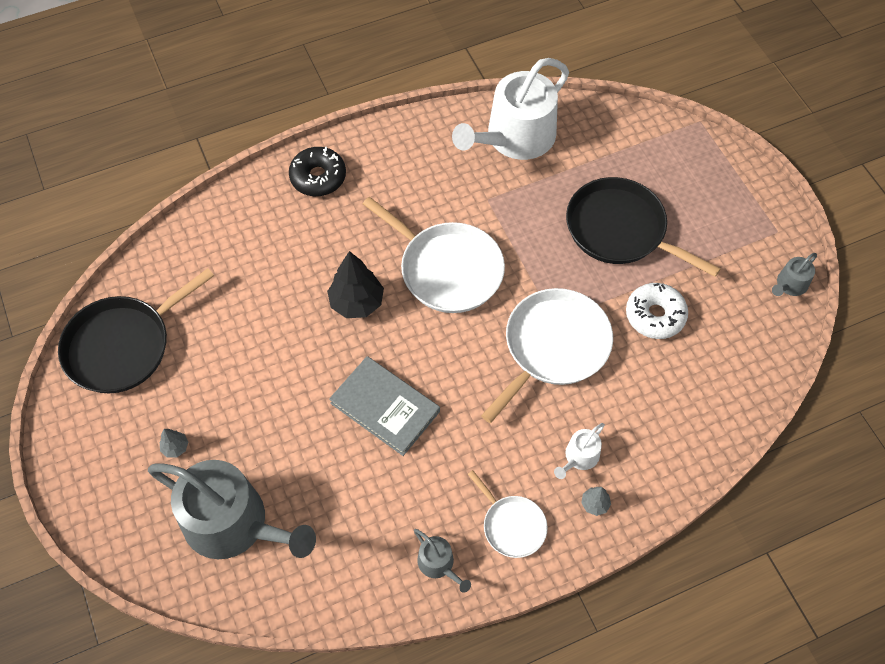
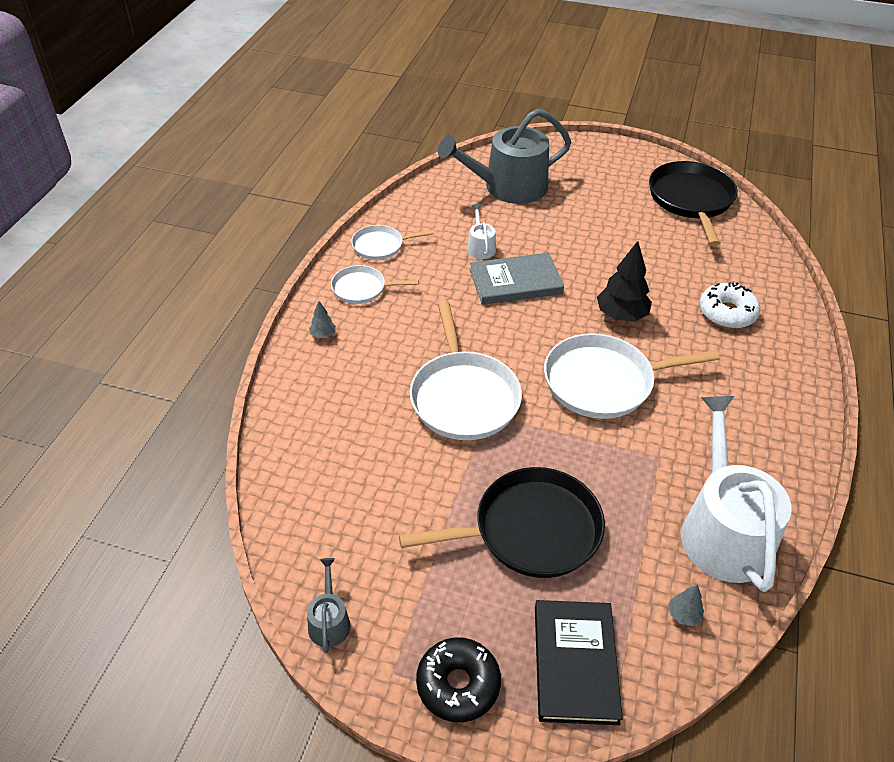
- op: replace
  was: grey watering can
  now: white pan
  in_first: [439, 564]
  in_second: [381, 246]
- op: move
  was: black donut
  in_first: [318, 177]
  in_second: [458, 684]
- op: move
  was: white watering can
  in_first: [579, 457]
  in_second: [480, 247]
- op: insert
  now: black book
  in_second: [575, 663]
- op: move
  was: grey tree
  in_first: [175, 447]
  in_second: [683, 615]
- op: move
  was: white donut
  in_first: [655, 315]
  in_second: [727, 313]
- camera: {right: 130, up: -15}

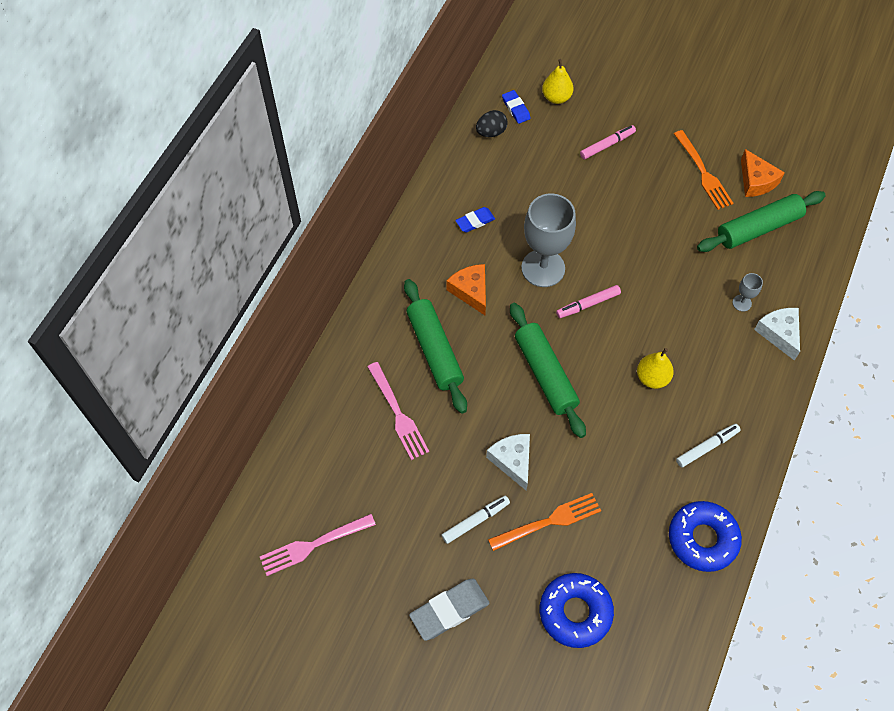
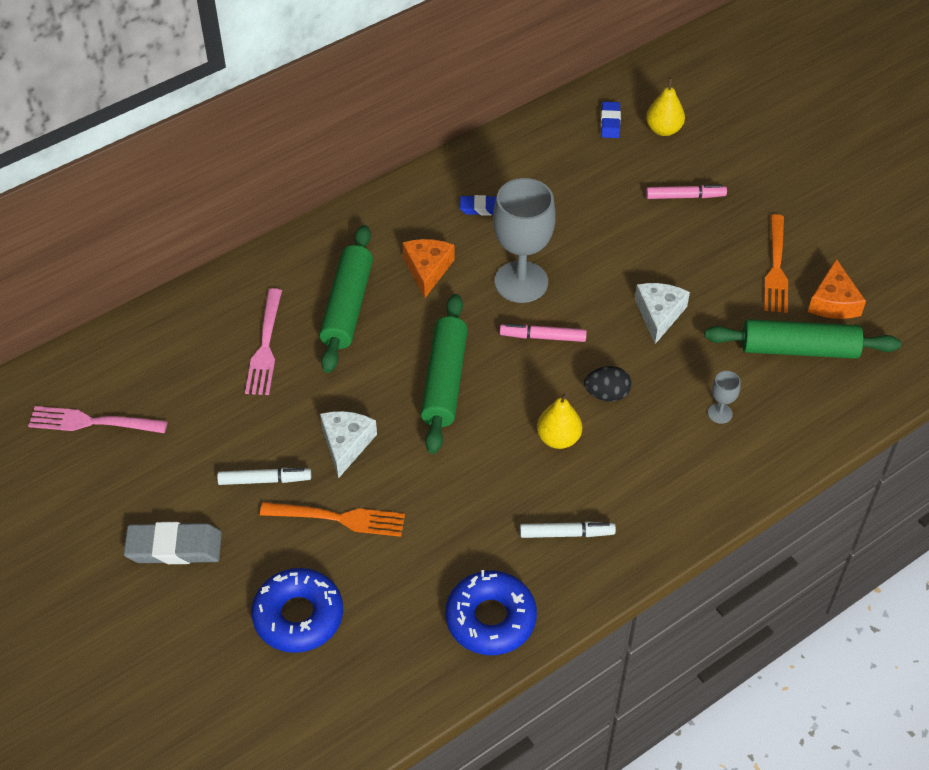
- op: move
  was: black egg
  in_first: [491, 132]
  in_second: [607, 394]
- op: move
  was: white cheese
  in_first: [779, 333]
  in_second: [659, 314]
- camera: {right: 30, up: -10}

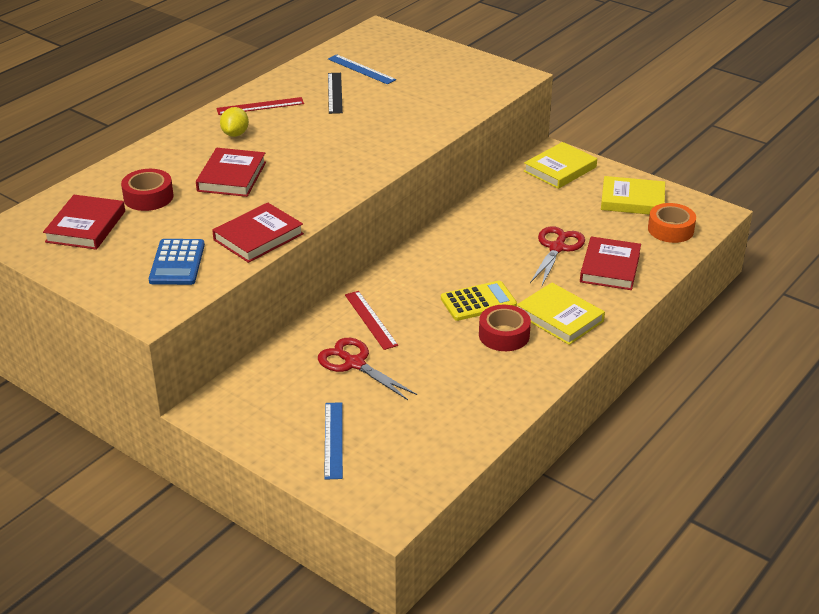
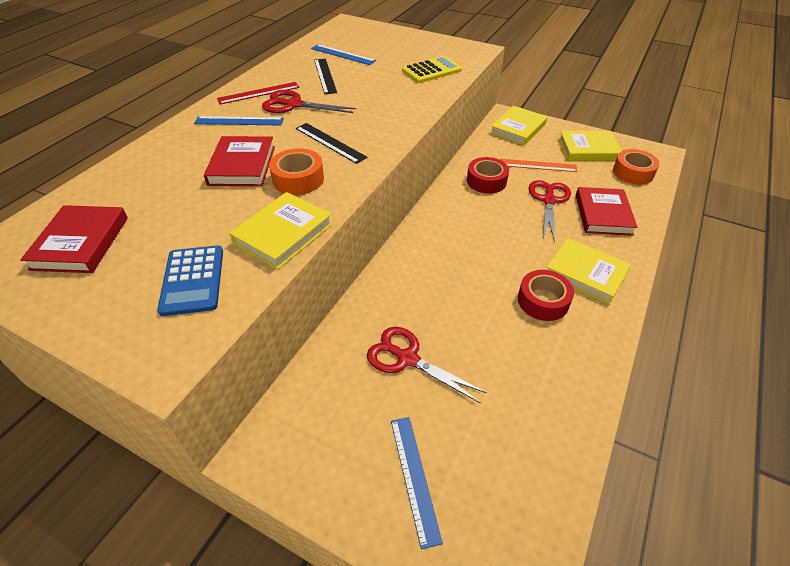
- op: replace
  was: yellow lemon
  now: blue ruler
  in_first: [235, 134]
  in_second: [239, 121]
- op: recolor
  was: red book
  now: yellow book
  in_first: [258, 237]
  in_second: [283, 233]
- op: insert
  now: red scissors
  in_second: [294, 105]
- op: insert
  now: orange tape
  in_second: [298, 179]
- op: insert
  now: black ruler
  in_second: [330, 142]
- op: move
  was: yellow calculator
  in_first: [478, 301]
  in_second: [431, 70]
- op: move
  was: red tape
  in_first: [148, 197]
  in_second: [486, 181]
- op: insert
  now: orange ruler
  in_second: [538, 165]
- op: delete
  was: red ruler
  in_first: [370, 320]
- camera: {right: -10, up: 10}

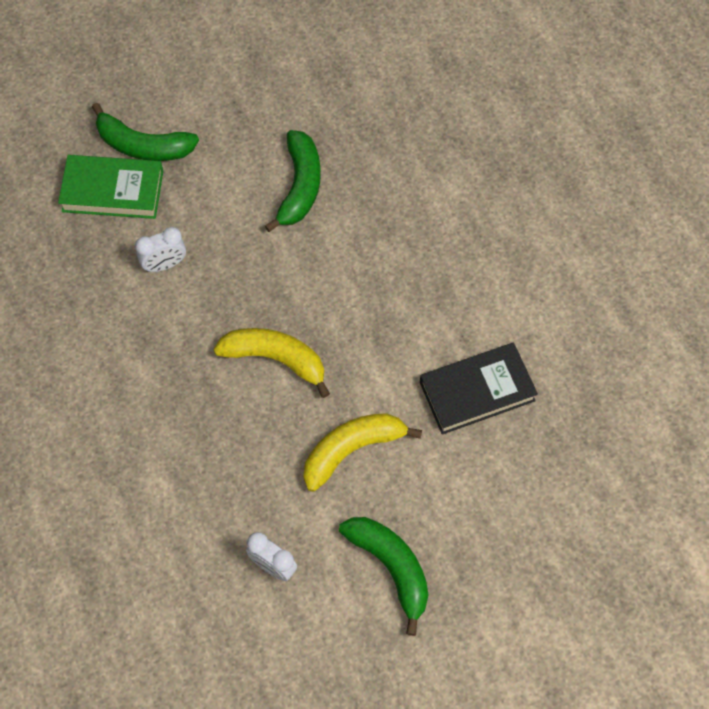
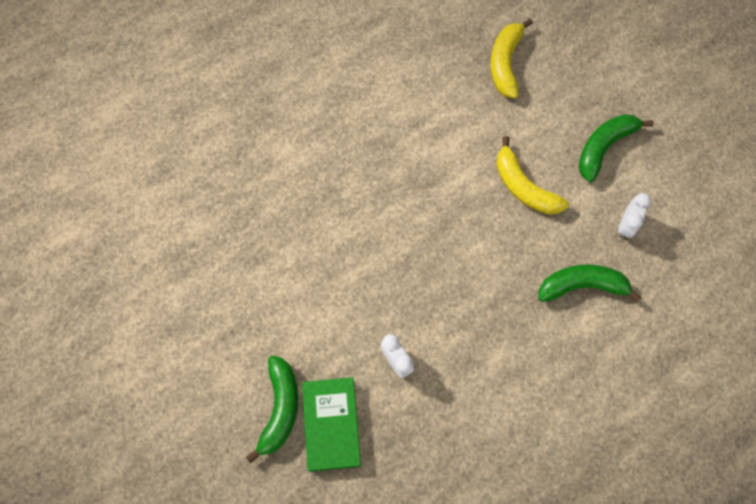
- op: move
  was: yellow banana
  in_first: [275, 359]
  in_second: [505, 63]
- op: move
  was: green banana
  in_first: [300, 186]
  in_second: [582, 286]
- op: delete
  was: black book
  in_first: [477, 391]
- camera: {right: -100, up: 5}

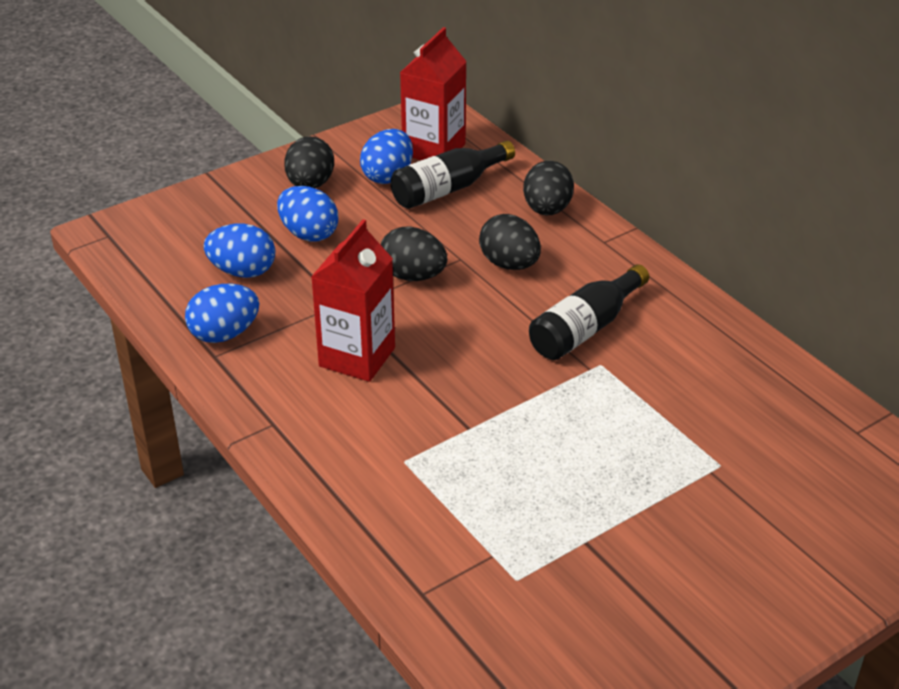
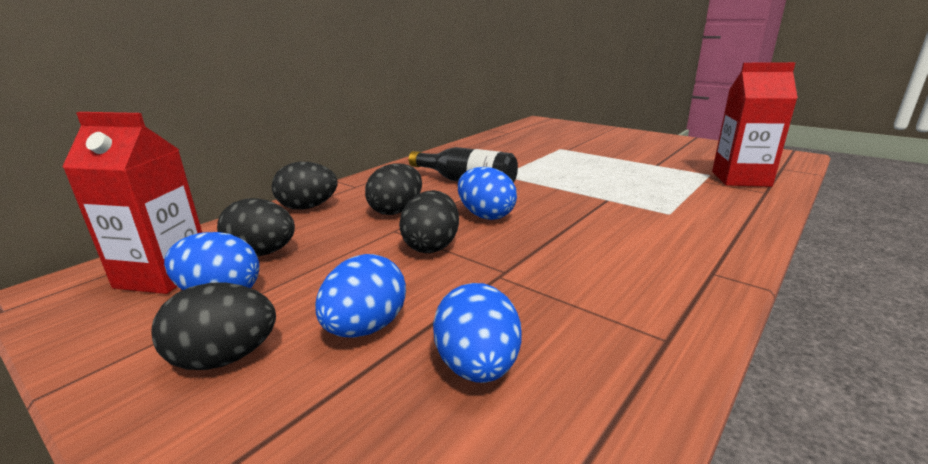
- op: replace
  was: black bottle
  now: black egg
  in_first: [448, 189]
  in_second: [262, 253]
- op: move
  was: blue egg
  in_first: [224, 334]
  in_second: [486, 215]
- op: move
  was: red carton
  in_first: [357, 357]
  in_second: [740, 179]
- camera: {right: -105, up: -15}

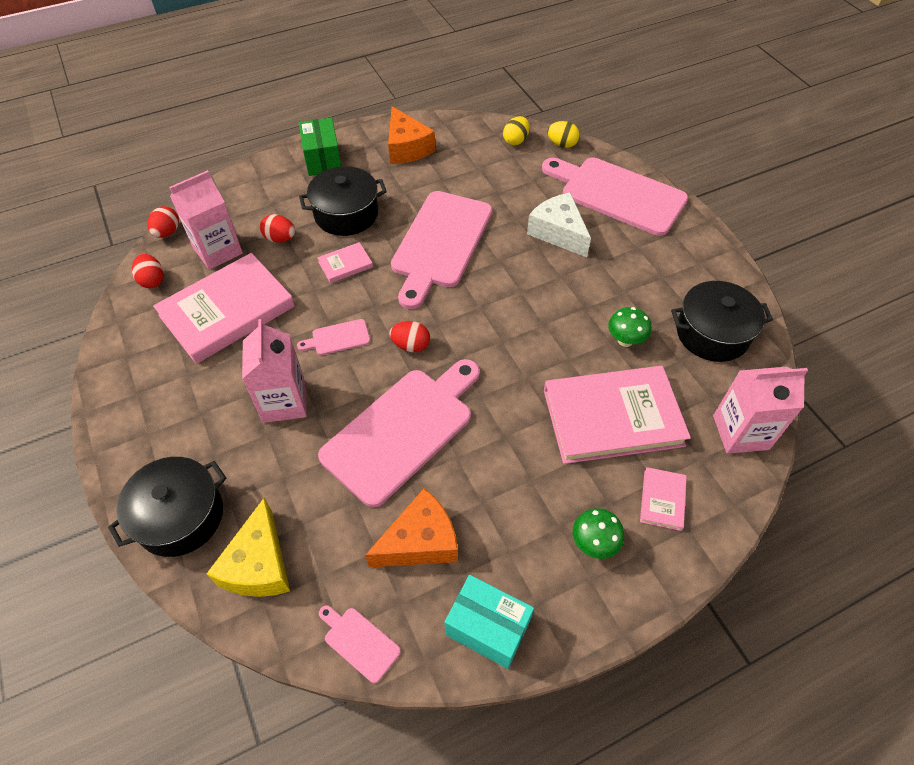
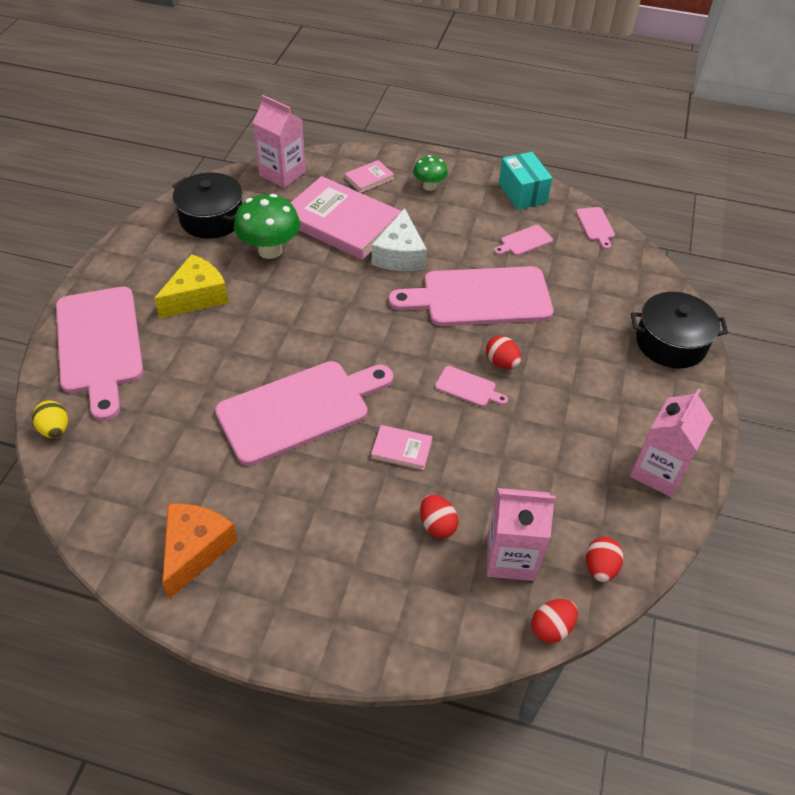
- op: move
  was: yellow cheese
  in_first: [259, 564]
  in_second: [197, 297]
- op: resize
  was: green mushroom
  in_first: [625, 340]
  in_second: [270, 250]
  ratio: 1.73
- op: move
  was: white cheese
  in_first: [558, 232]
  in_second: [400, 255]
- op: move
  was: red egg
  in_first: [411, 345]
  in_second: [501, 362]
- op: replace
  was: orange cheese
  now: pink cutting board
  in_first: [420, 541]
  in_second: [524, 241]
- op: move
  was: pink carton
  in_first: [284, 402]
  in_second: [658, 471]
- op: delete
  was: pink book
  in_first: [227, 311]
- op: delete
  was: green box
  in_first: [322, 159]
- op: delete
  was: black pot
  in_first: [346, 214]
- op: delete
  was: yellow egg
  in_first: [515, 141]
- camera: {right: -140, up: -5}

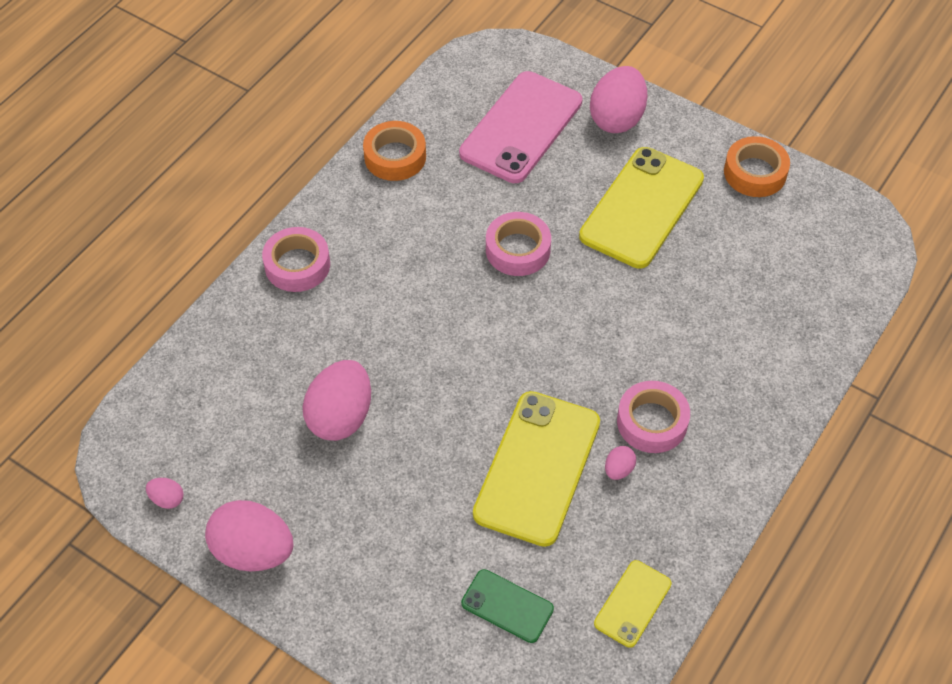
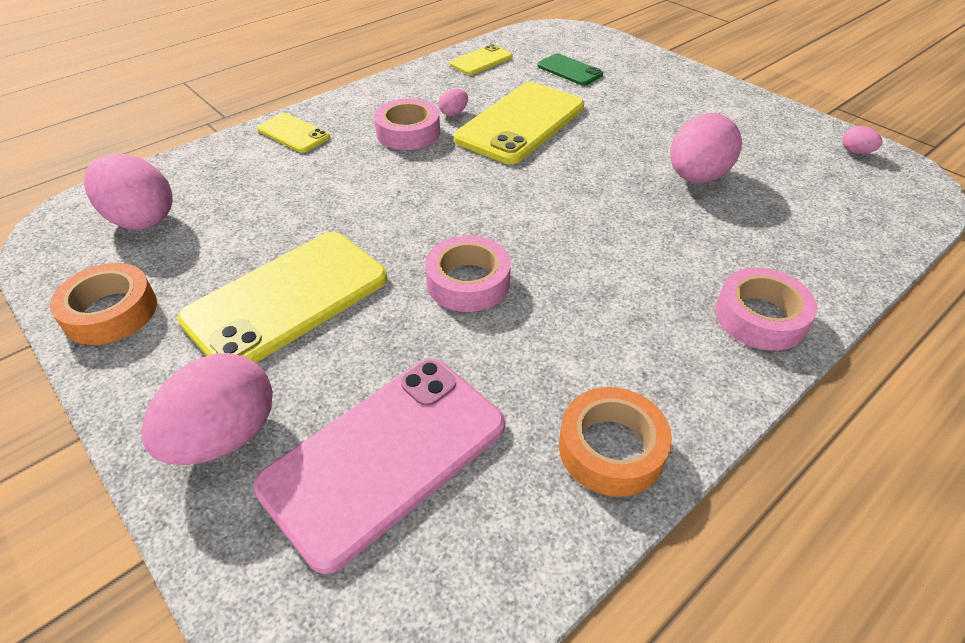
- op: move
  was: pink egg
  in_first: [253, 551]
  in_second: [141, 219]
- op: insert
  now: yellow phone
  in_second: [293, 133]
- camera: {right: -165, up: -10}

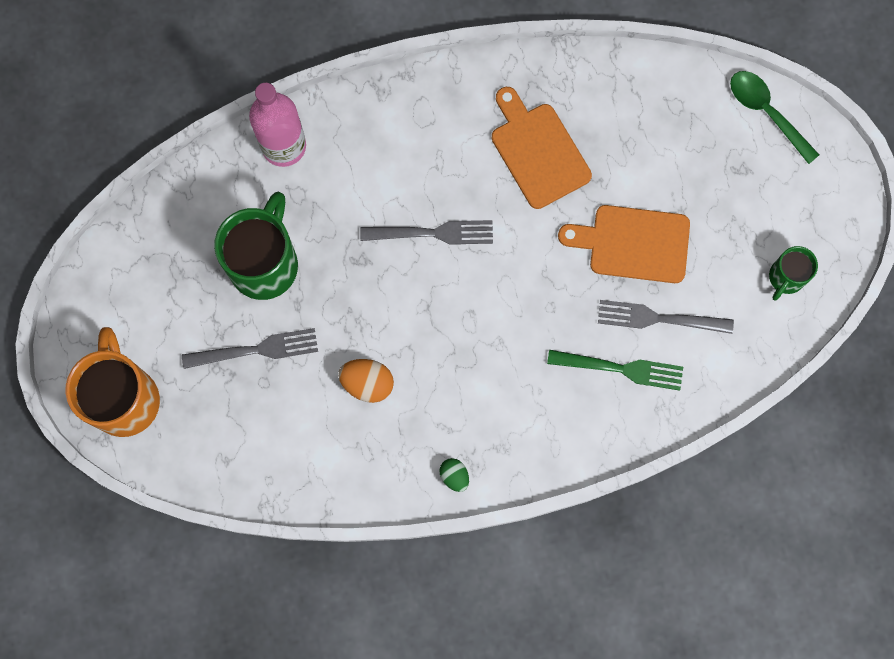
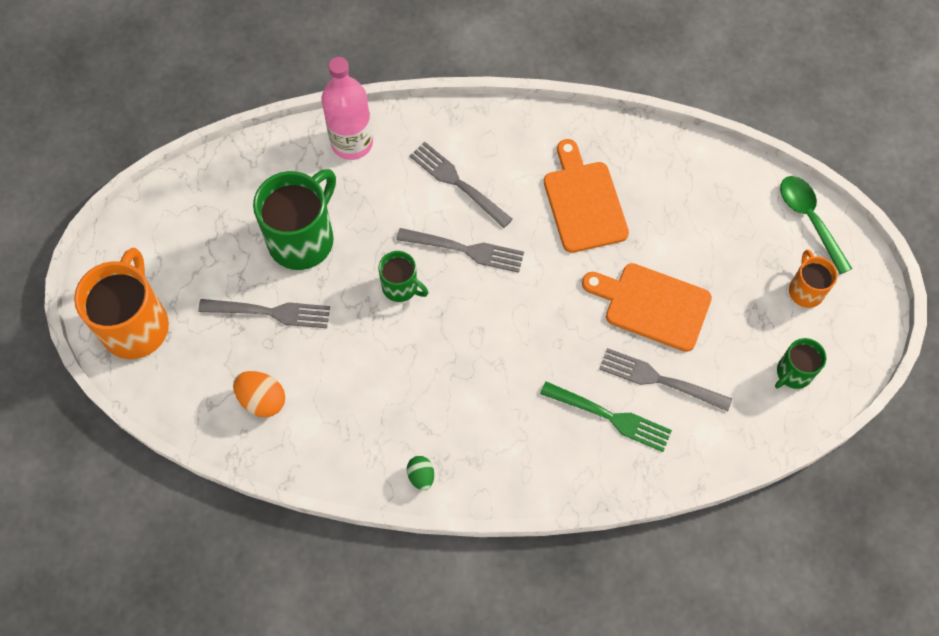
- op: move
  was: orange egg
  in_first: [367, 383]
  in_second: [262, 400]
- op: insert
  now: green mug
  in_second: [401, 287]
- op: insert
  now: grey fork
  in_second: [457, 183]
- op: insert
  now: orange mug
  in_second: [805, 290]
- camera: {right: 15, up: -10}

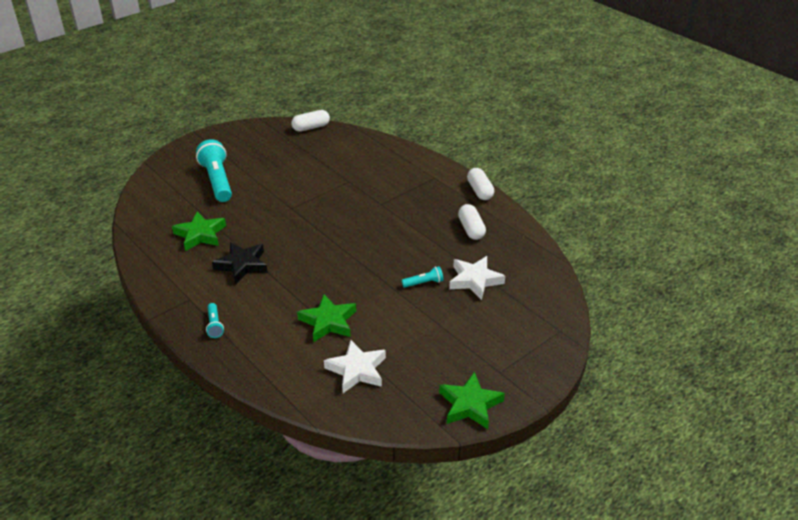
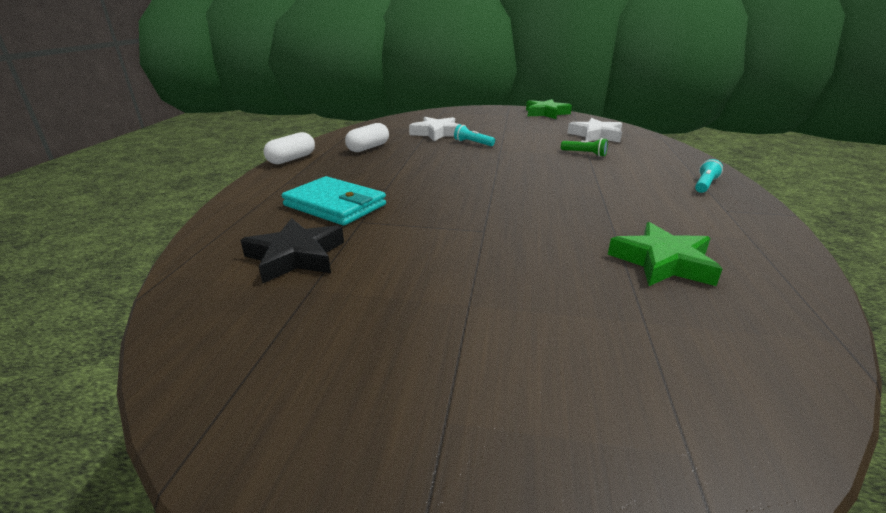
- op: move
  was: black star
  in_first: [242, 265]
  in_second: [296, 256]
- op: insert
  now: turquoise wallet
  in_second: [335, 205]
- op: replace
  was: green star
  now: green flashlight
  in_first: [328, 322]
  in_second: [584, 154]
- op: delete
  was: turquoise flashlight
  in_first: [217, 180]
- op: delete
  was: white capsule
  in_first: [311, 127]
- camera: {right: -130, up: -10}

